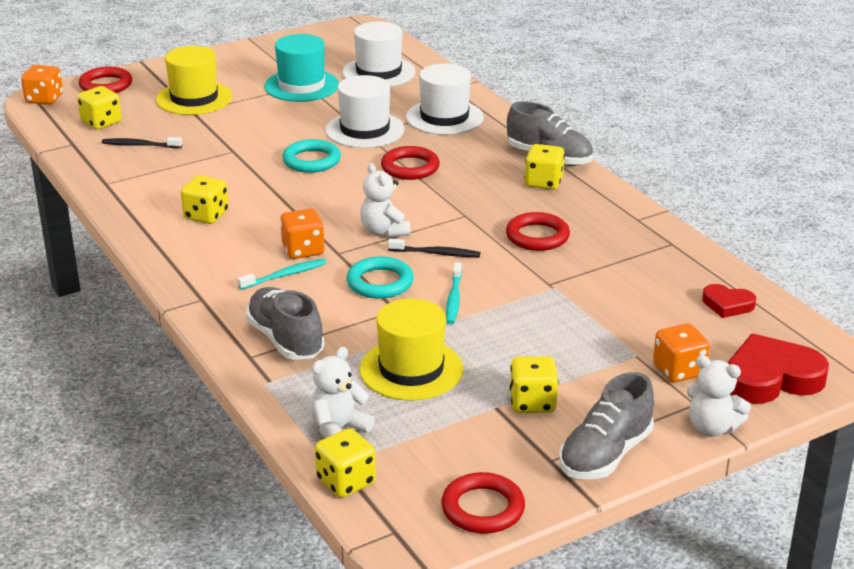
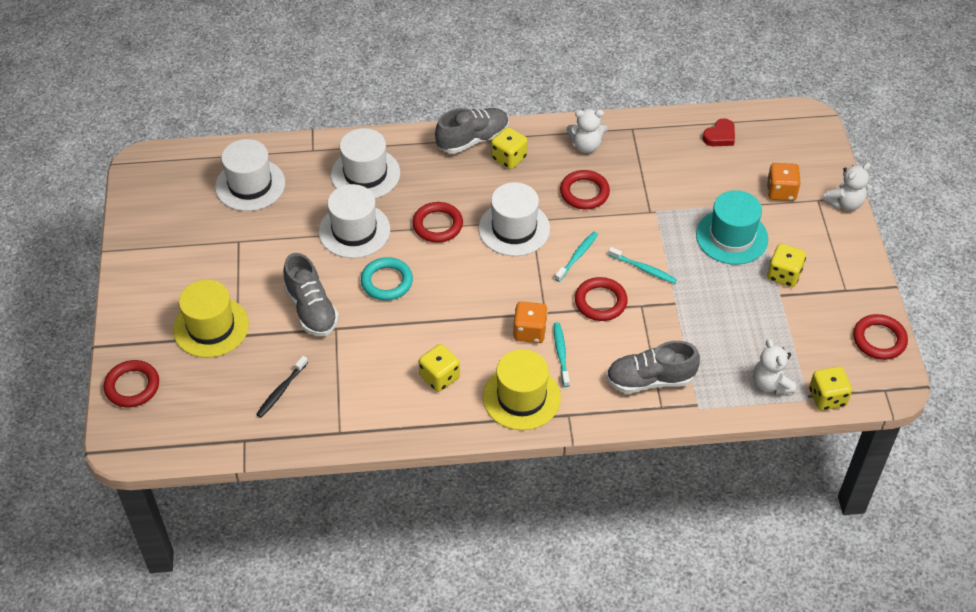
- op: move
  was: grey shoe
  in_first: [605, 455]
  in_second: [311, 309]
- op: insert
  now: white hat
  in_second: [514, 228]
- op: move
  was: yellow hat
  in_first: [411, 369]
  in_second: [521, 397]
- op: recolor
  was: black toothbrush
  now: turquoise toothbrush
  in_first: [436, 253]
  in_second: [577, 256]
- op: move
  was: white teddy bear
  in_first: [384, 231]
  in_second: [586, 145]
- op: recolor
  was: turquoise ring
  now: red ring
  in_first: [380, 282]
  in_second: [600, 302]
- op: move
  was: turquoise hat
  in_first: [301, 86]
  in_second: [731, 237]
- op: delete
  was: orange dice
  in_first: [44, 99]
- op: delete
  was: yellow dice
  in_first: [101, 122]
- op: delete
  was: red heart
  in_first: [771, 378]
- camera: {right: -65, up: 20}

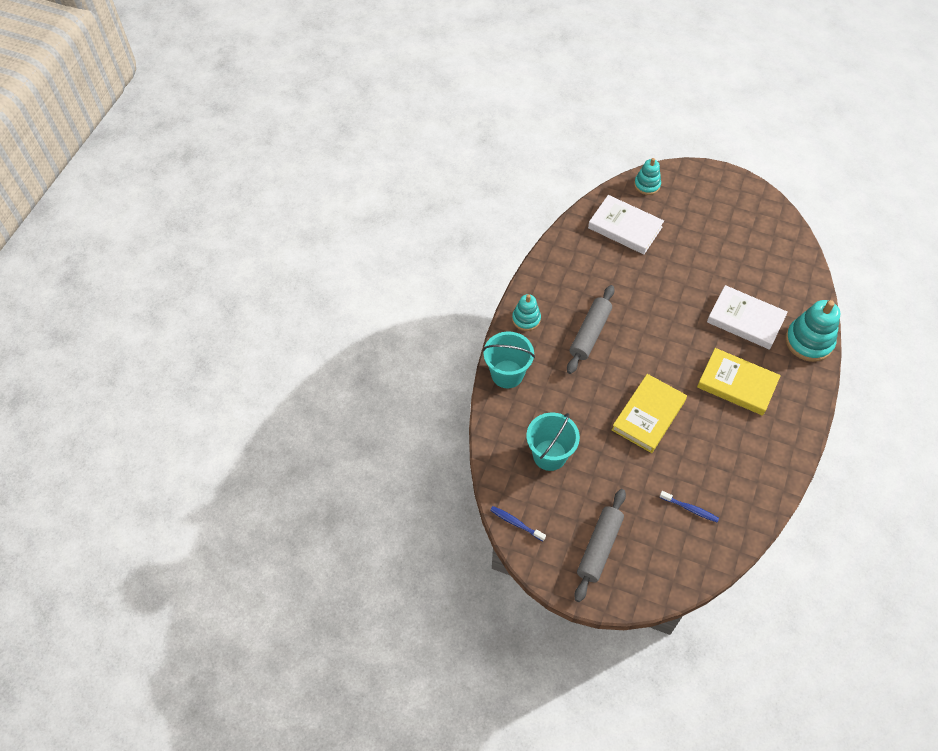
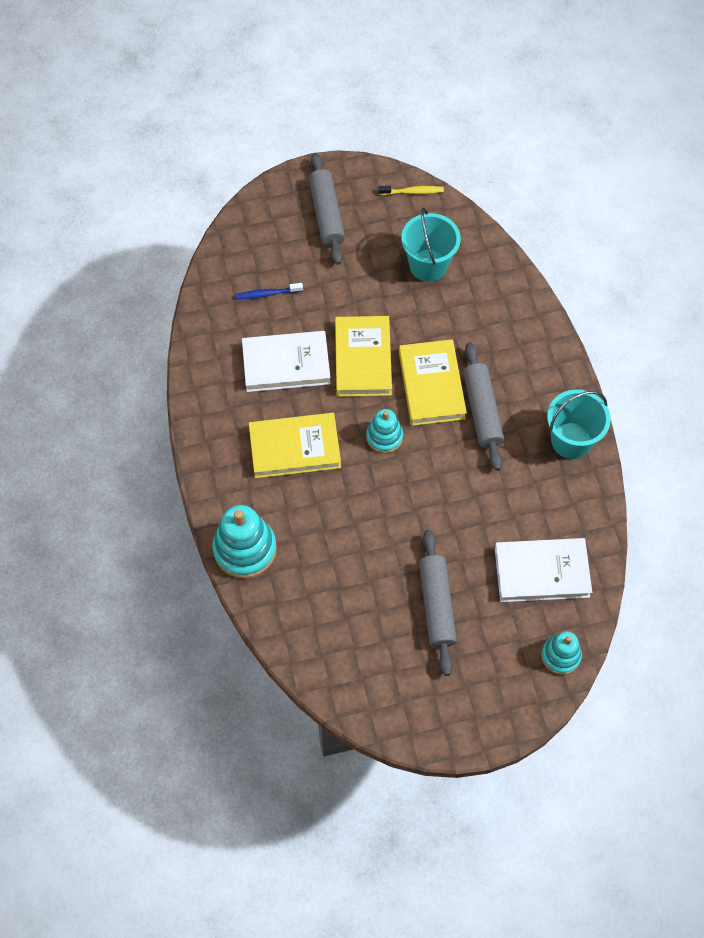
- op: move
  was: white book
  in_first: [745, 320]
  in_second: [286, 364]
- op: move
  was: turquoise stacking toy
  in_first: [526, 319]
  in_second: [384, 437]
- op: recolor
  was: blue toothbrush
  now: yellow toothbrush
  in_first: [516, 523]
  in_second: [412, 192]
- op: insert
  now: yellow book
  in_second: [431, 385]
- op: insert
  now: grey rolling pin
  in_second: [436, 605]
- op: move
  was: turquoise bucket
  in_first: [507, 374]
  in_second: [571, 440]
- camera: {right: 145, up: 5}

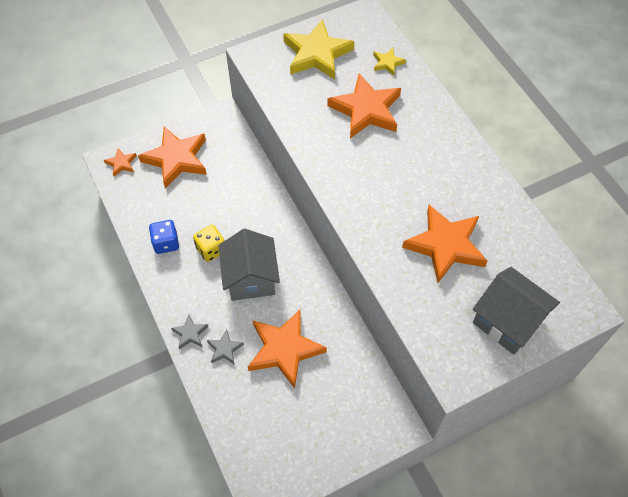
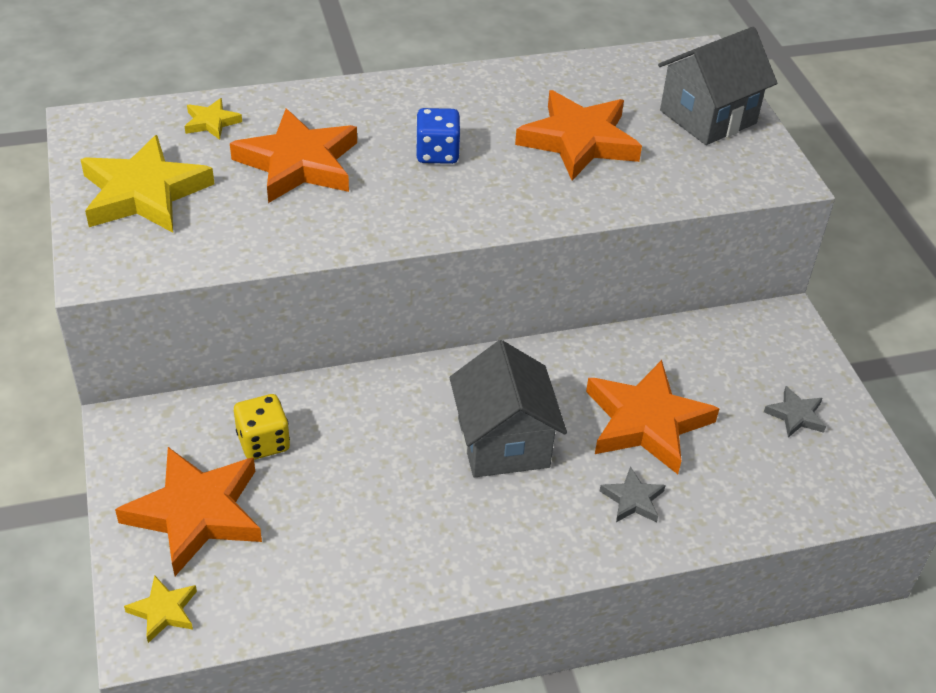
- op: recolor
  was: orange star
  now: yellow star
  in_first: [121, 163]
  in_second: [164, 611]
- op: move
  was: yellow dice
  in_first: [211, 249]
  in_second: [263, 442]
- op: move
  was: blue dice
  in_first: [166, 243]
  in_second: [437, 153]
- op: rotate
  was: grey house
  in_first: [251, 278]
  in_second: [503, 442]
  clockwise: 75
- op: move
  was: grey star
  in_first: [190, 333]
  in_second: [795, 415]
- camera: {right: -80, up: -15}

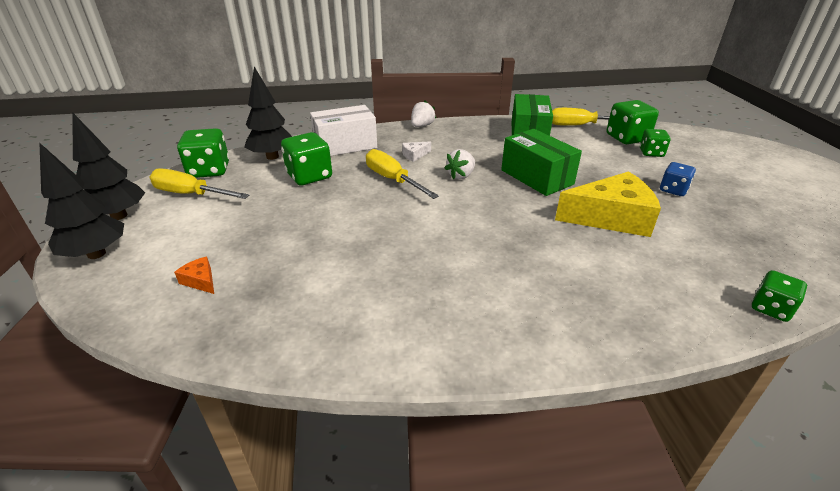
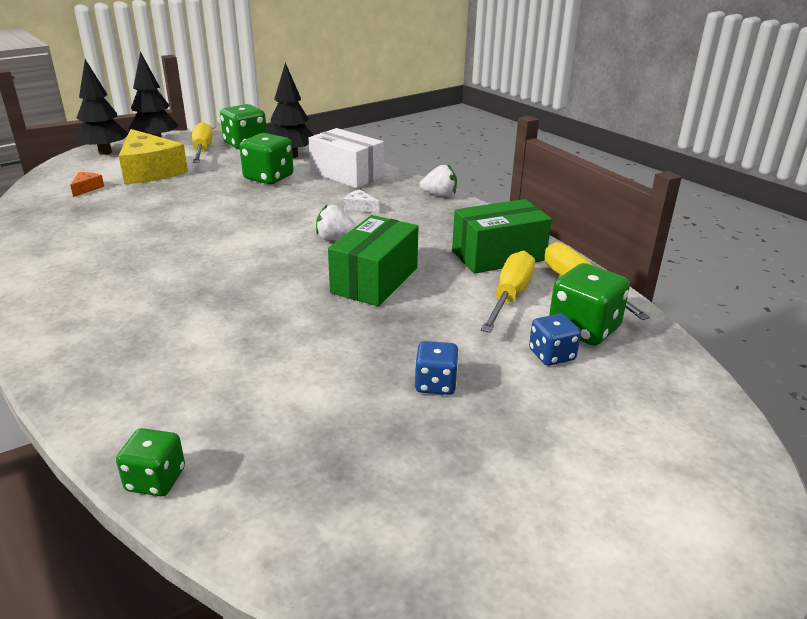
- op: move
  was: yellow cheese
  in_first: [611, 217]
  in_second: [150, 171]
- op: move
  was: yellow screwdriver
  in_first: [393, 180]
  in_second: [509, 296]
- op: recolor
  was: green dice
  now: blue dice
  in_first: [651, 153]
  in_second: [551, 355]
- camera: {right: 60, up: -5}

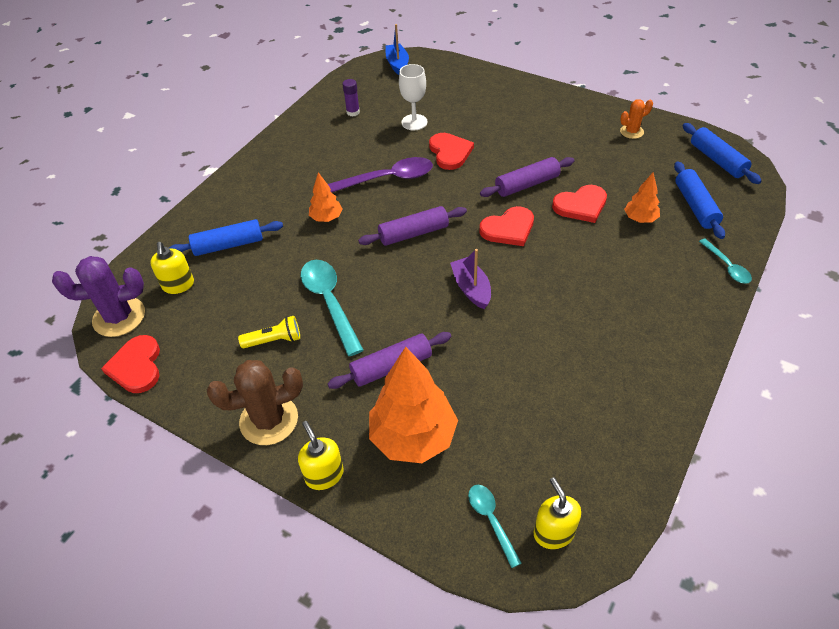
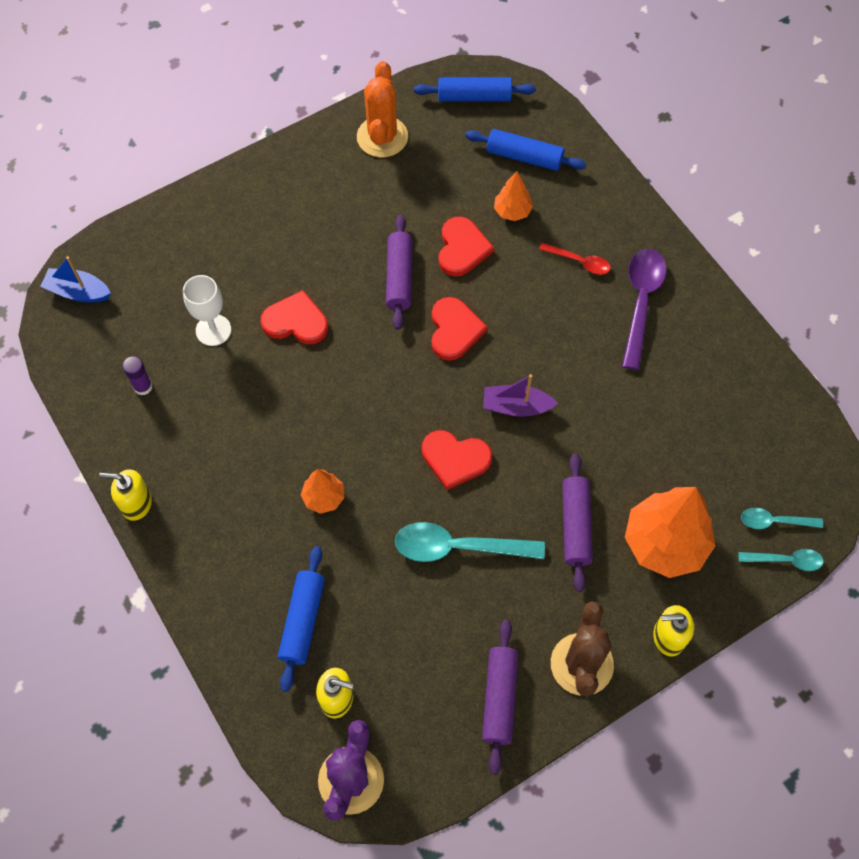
- op: move
  was: yellow soap dispenser
  in_first: [553, 532]
  in_second: [136, 503]
- op: resize
  was: orange cactus
  in_first: [631, 132]
  in_second: [382, 137]
  ratio: 1.82
- op: move
  was: red heart
  in_first: [136, 366]
  in_second: [455, 459]
- op: move
  was: purple rolling pin
  in_first: [413, 233]
  in_second: [499, 698]
- op: insert
  now: red spoon
  in_second: [579, 262]
- op: move
  was: purple spoon
  in_first: [388, 179]
  in_second: [641, 302]
- op: move
  was: turquoise spoon
  in_first: [727, 266]
  in_second: [785, 560]
- op: delete
  was: yellow flashlight
  in_first: [274, 340]
- camera: {right: -65, up: 15}

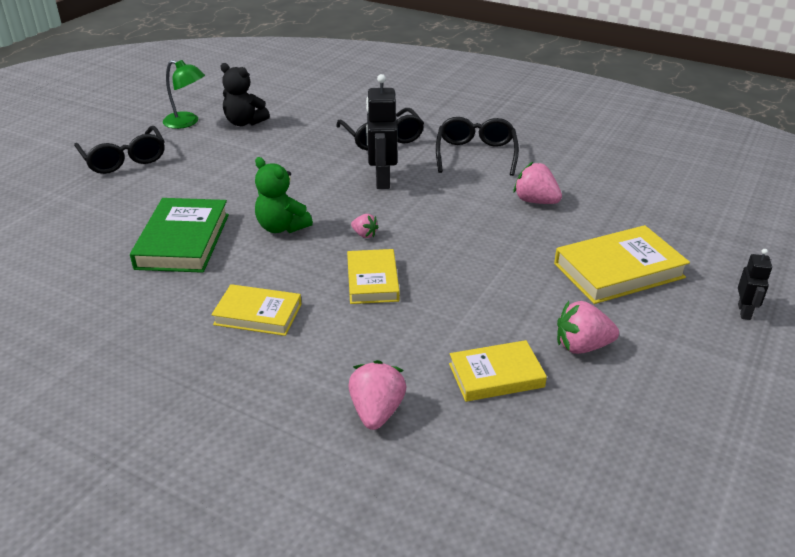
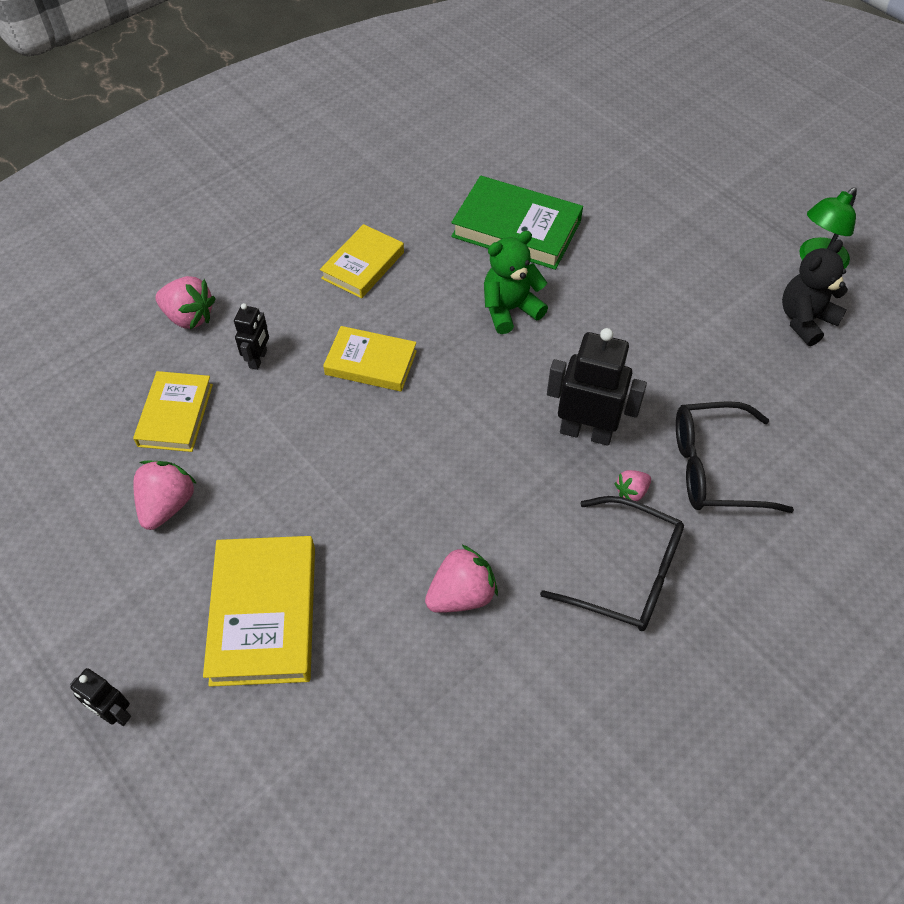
- op: insert
  now: black robot
  in_second: [258, 359]
- op: move
  was: pink strawberry
  in_first: [364, 234]
  in_second: [631, 492]
- op: delete
  was: black glasses
  in_first: [124, 159]
- camera: {right: 110, up: 20}

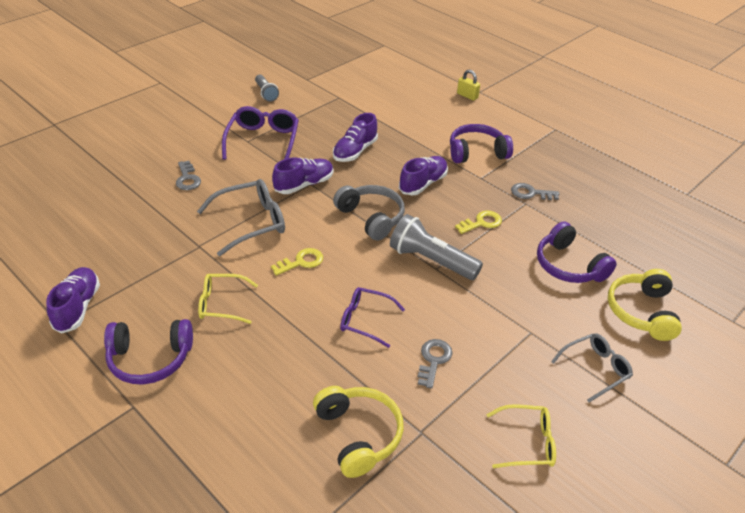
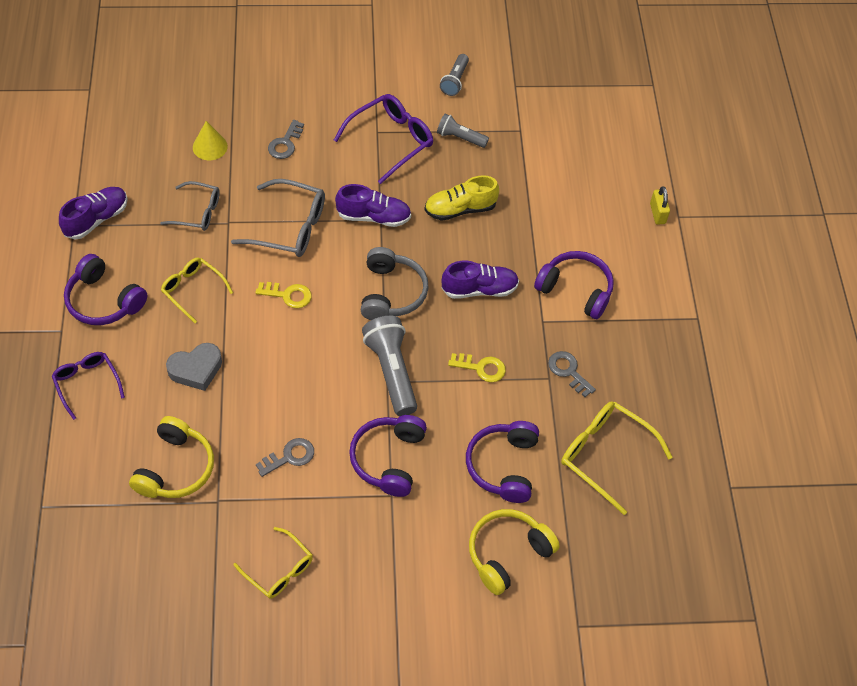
- op: move
  was: purple glasses
  in_first: [365, 320]
  in_second: [87, 383]
- op: move
  was: grey glasses
  in_first: [595, 369]
  in_second: [197, 212]
- op: insert
  now: grey heart
  in_second: [196, 369]
- op: insert
  now: yellow cone
  in_second: [210, 147]
- op: insert
  now: purple headphones
  in_second: [388, 459]
- op: recolor
  was: purple shoe
  now: yellow shoe
  in_first: [355, 151]
  in_second: [460, 209]
- op: insert
  now: grey flashlight
  in_second: [460, 138]
- op: insert
  now: yellow glasses
  in_second: [605, 455]
- camera: {right: 40, up: 15}

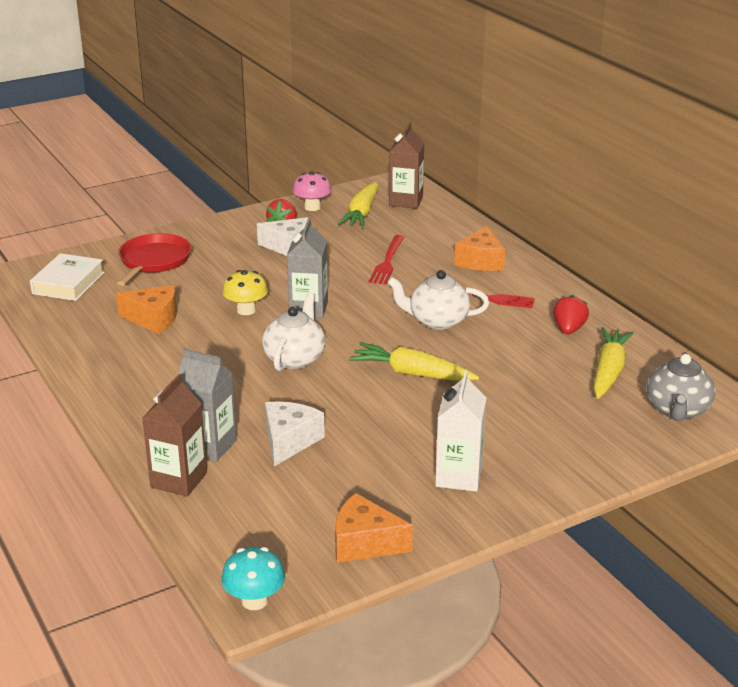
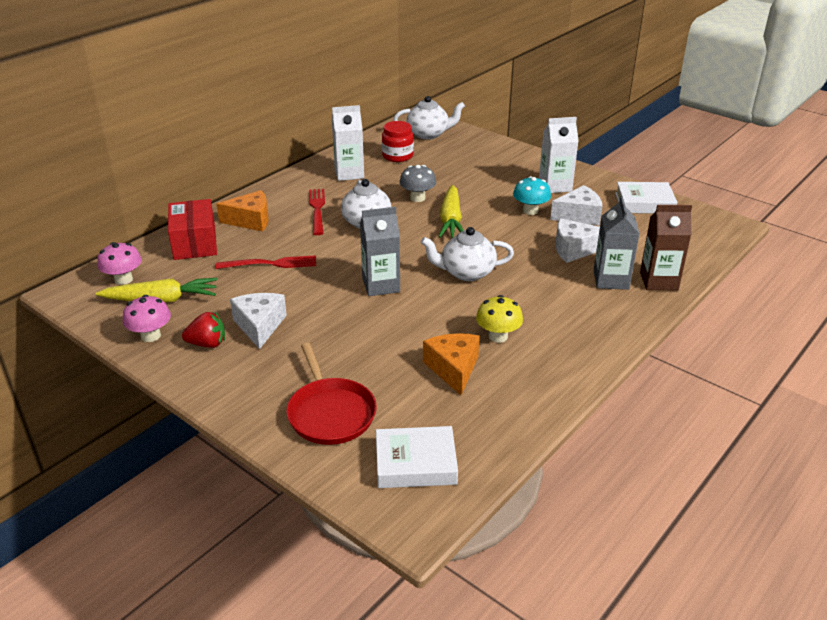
- op: replace
  was: brown carton
  now: pink mushroom
  in_first: [406, 201]
  in_second: [123, 279]
- op: insert
  now: red box
  in_second: [195, 243]
- op: rotate
  was: red pan
  in_first: [153, 261]
  in_second: [330, 413]
  clockwise: -105
- op: replace
  was: red strawberry
  now: white carton
  in_first: [568, 329]
  in_second: [349, 173]
- op: replace
  was: yellow carrot
  now: red jar
  in_first: [608, 371]
  in_second: [397, 156]
- op: recolor
  was: grey teapot
  now: white teapot
  in_first: [677, 410]
  in_second: [428, 134]
- op: insert
  now: grey mushroom
  in_second: [417, 198]
- op: move
  was: yellow mushroom
  in_first: [246, 310]
  in_second: [498, 336]
- op: move
  was: turquoise mushroom
  in_first: [254, 601]
  in_second: [530, 211]
- op: insert
  now: white cheese
  in_second: [579, 215]
- op: replace
  was: orange cheese
  now: white book
  in_first: [364, 543]
  in_second: [644, 203]
- camera: {right: -110, up: 5}

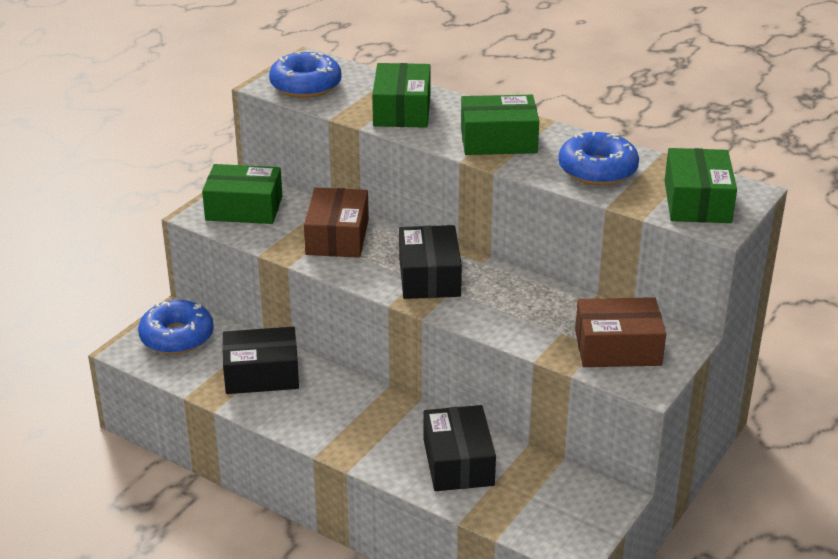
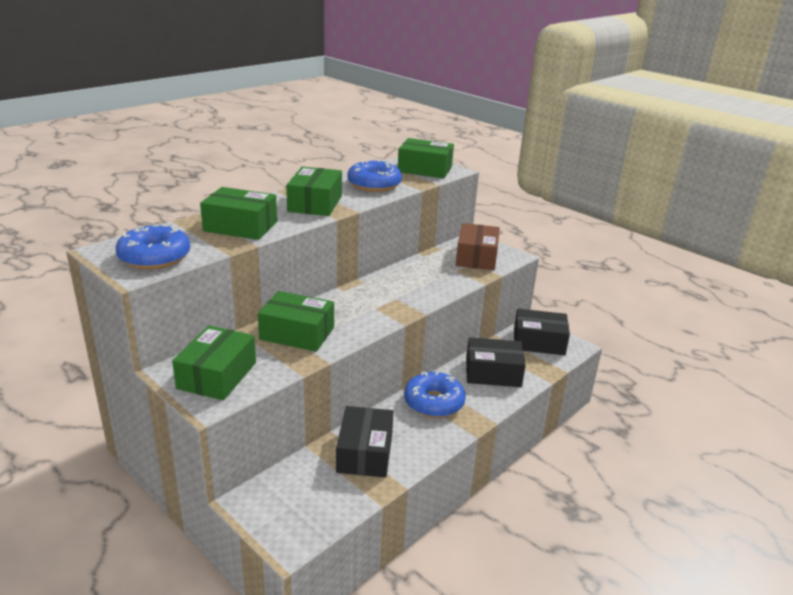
- op: recolor
  was: brown box
  now: green box
  in_first: [337, 237]
  in_second: [297, 333]
- op: move
  was: blue donut
  in_first: [177, 337]
  in_second: [434, 402]
- op: move
  was: black box
  in_first: [429, 277]
  in_second: [539, 342]
- camera: {right: -80, up: -5}

